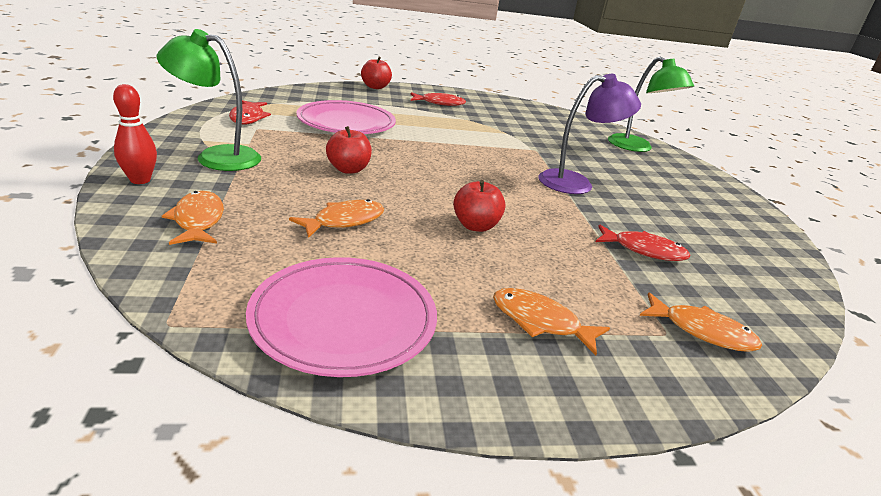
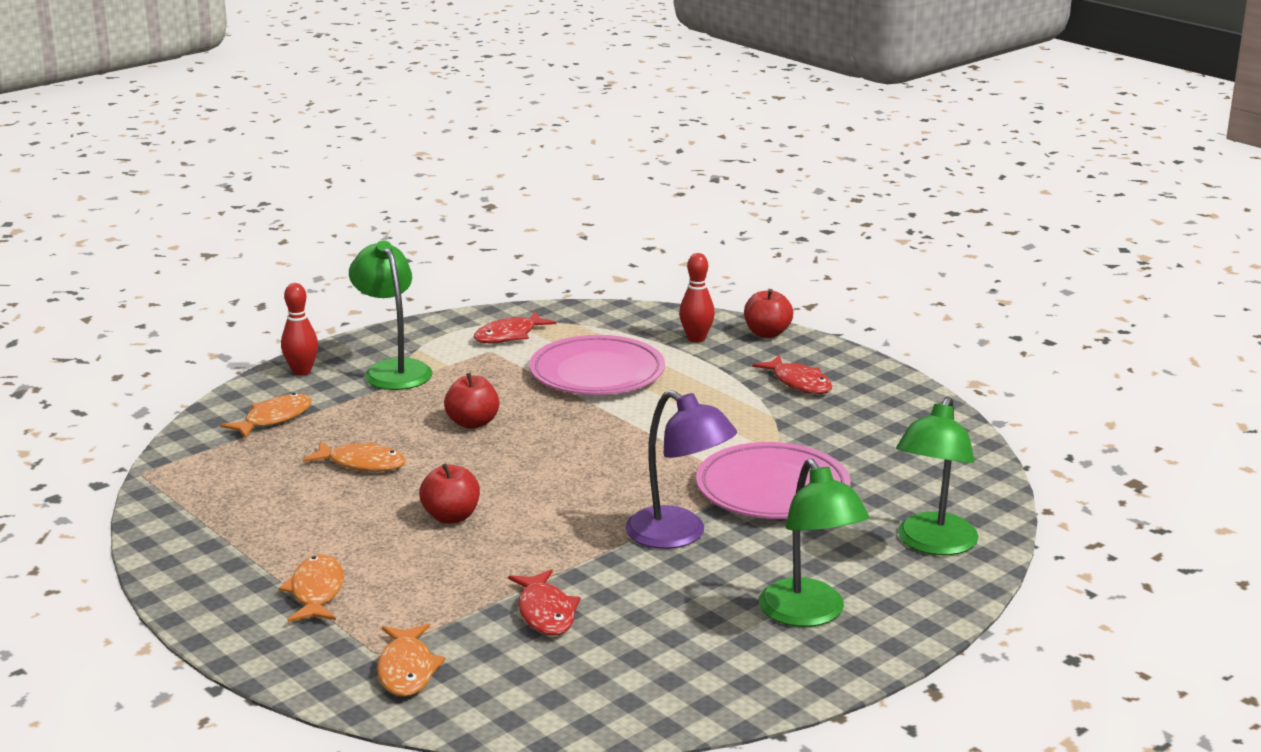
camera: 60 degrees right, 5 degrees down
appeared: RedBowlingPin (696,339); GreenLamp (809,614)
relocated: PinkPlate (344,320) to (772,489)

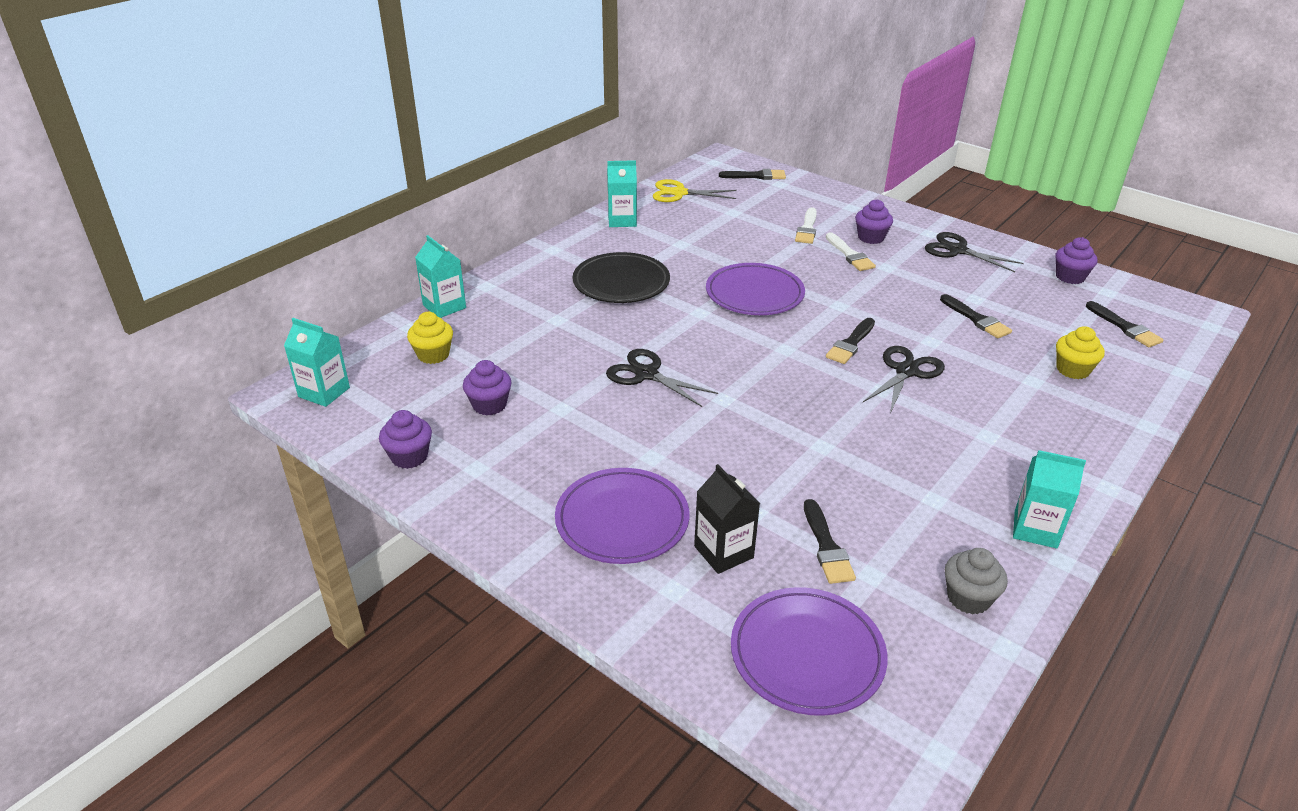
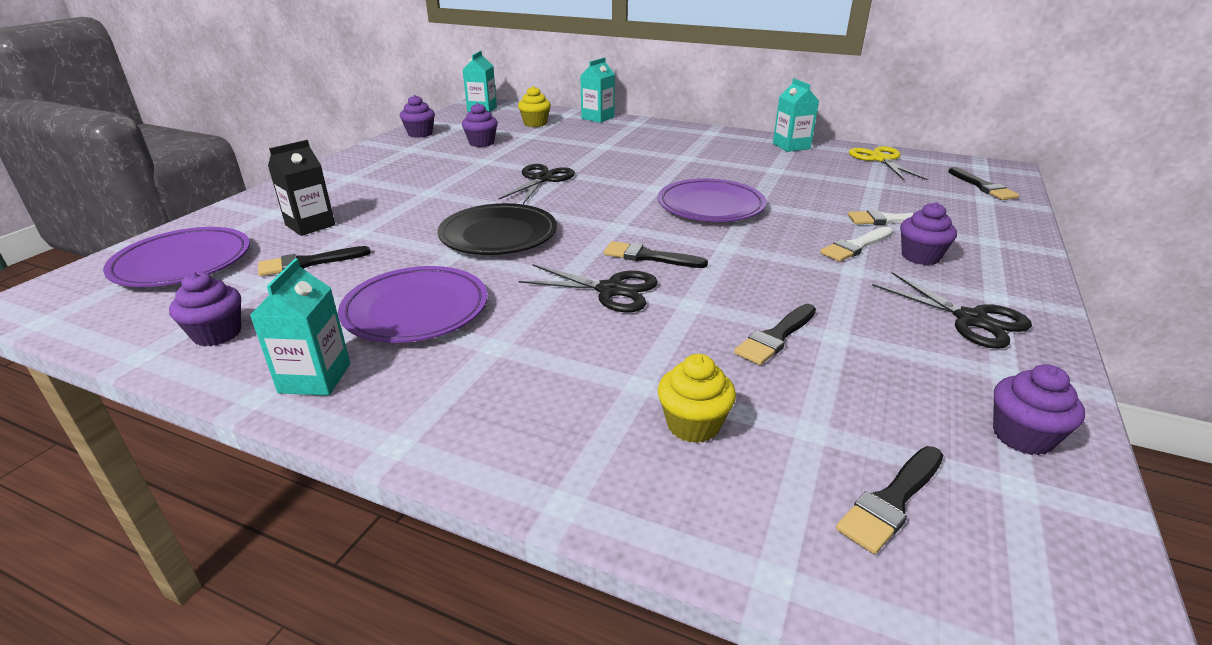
camera: 75 degrees right, 5 degrees down
relocated: BlackPlate (621,282) to (498,235); PurplePlate (622,520) to (416,310)
colour: GreyCupcake (968,598) to PurpleCupcake (217,334)
spun: BlackScissors (957,250) = (971,320) 120 degrees clockwise

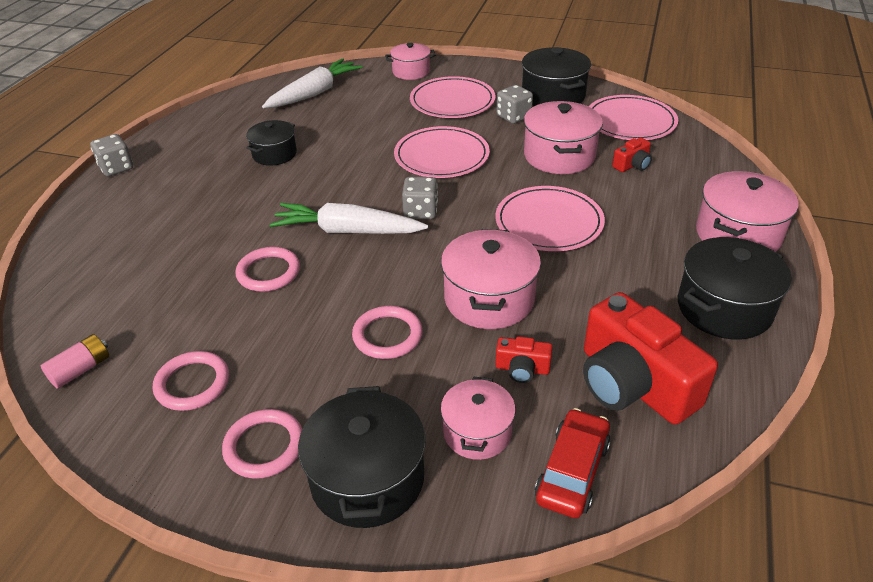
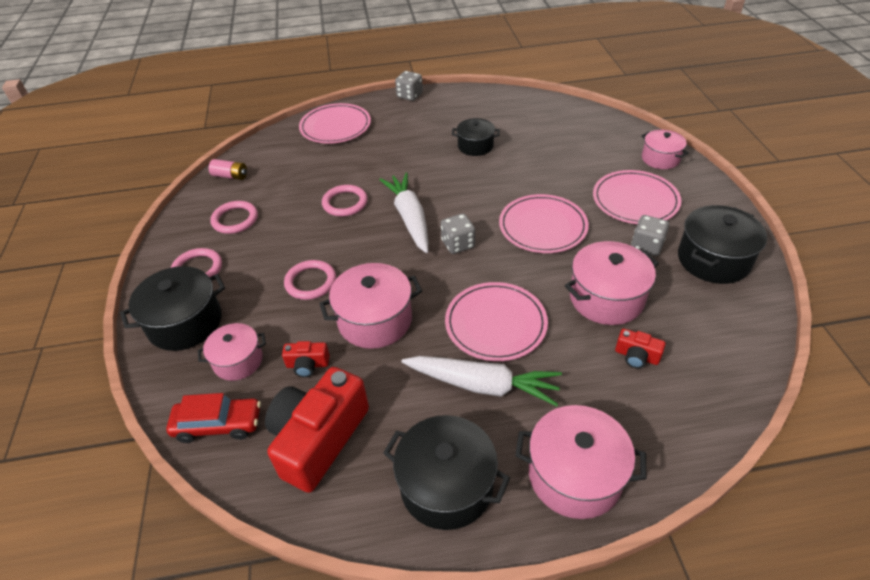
camera: 65 degrees right, 5 degrees up
relocated: WhiteCarrot (314,93) to (483,385); PinkPlate (630,122) to (335,126)
spun: RedCamera (522,369) = (307,365) 75 degrees counterclockwise

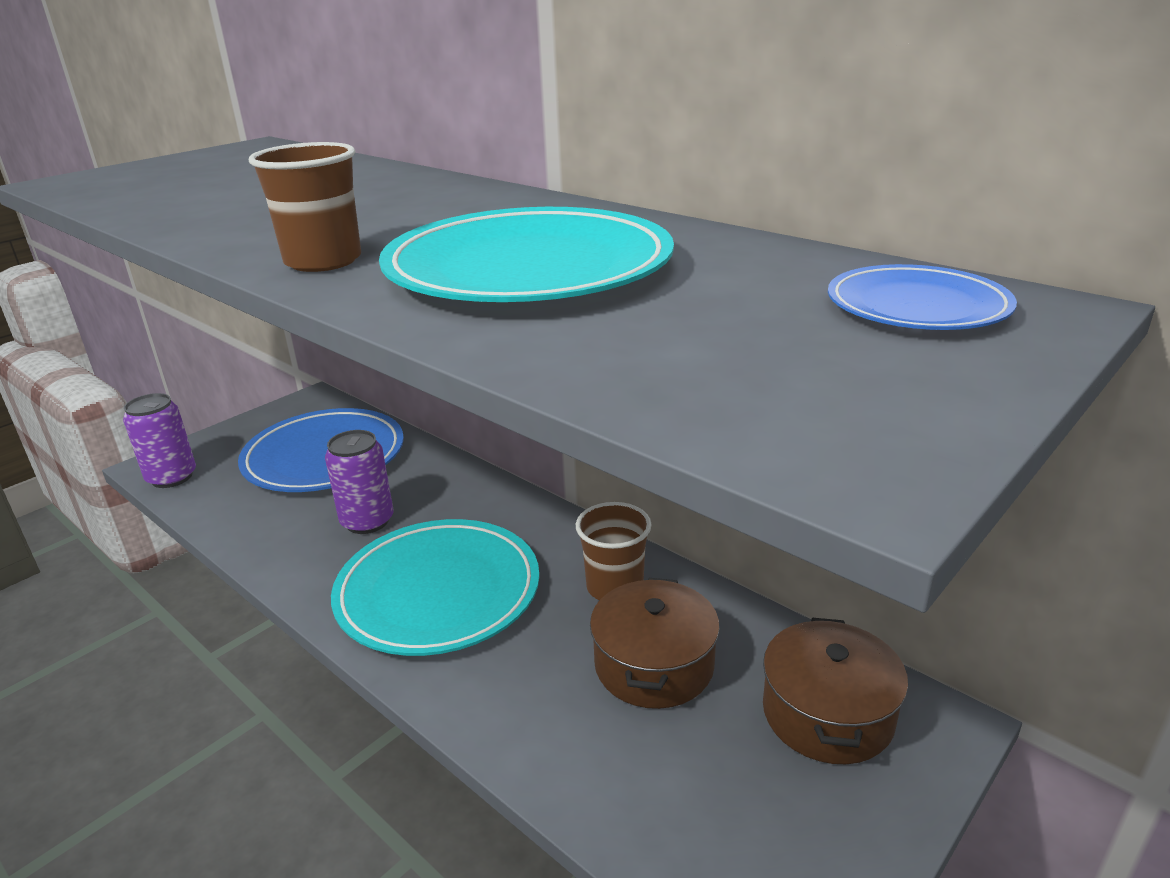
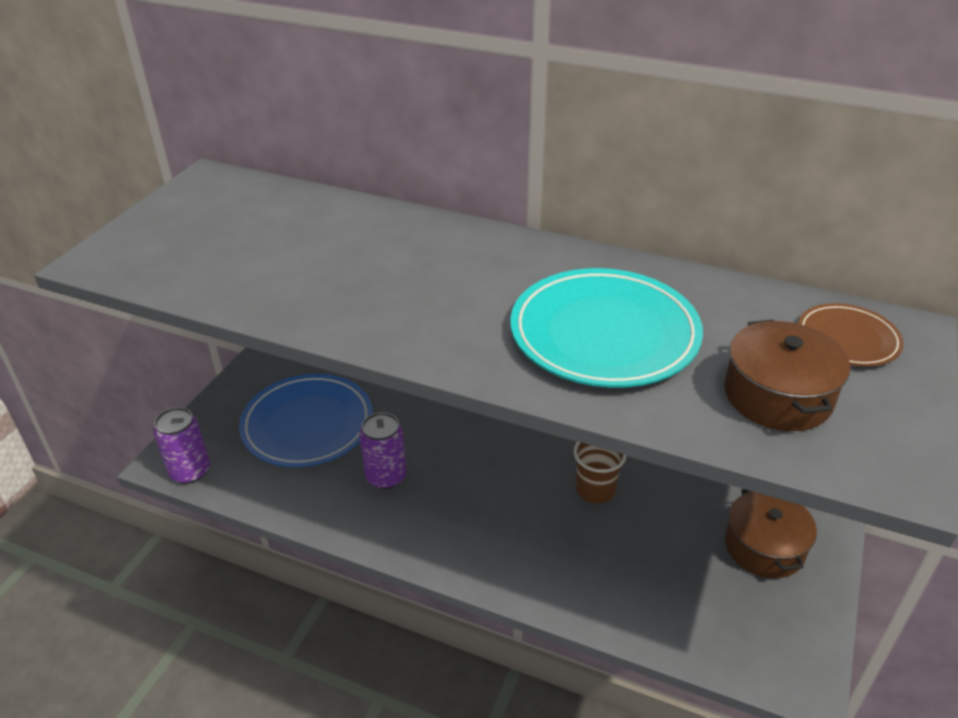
camera: 20 degrees left, 10 degrees up
missing: BrownCup (323,261); TurquoisePlate (438,592)
relocated: BrownPot (654,665) to (777,395)
colour: BluePlate (917,307) to BrownPlate (847,339)

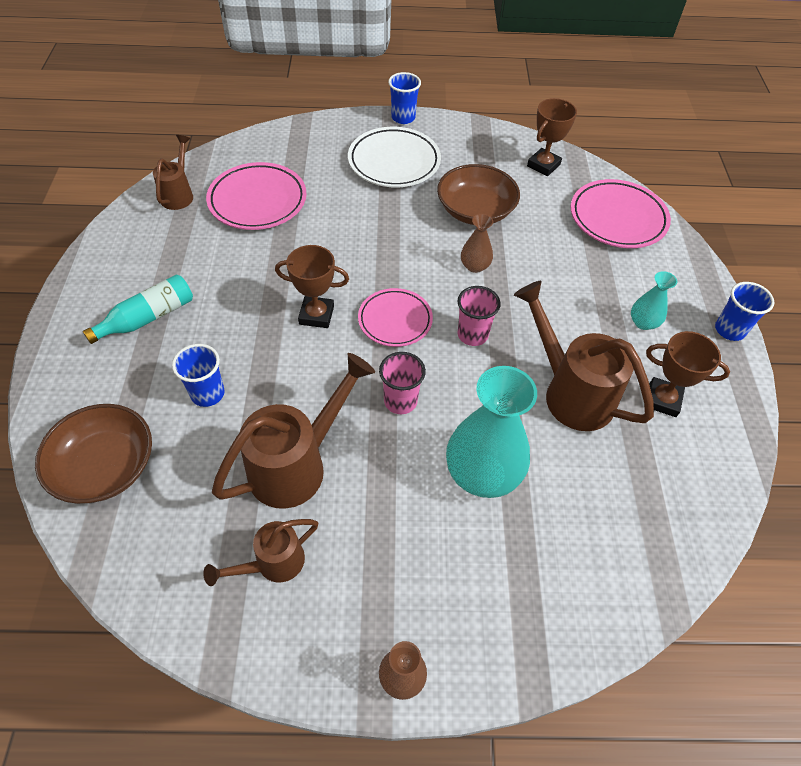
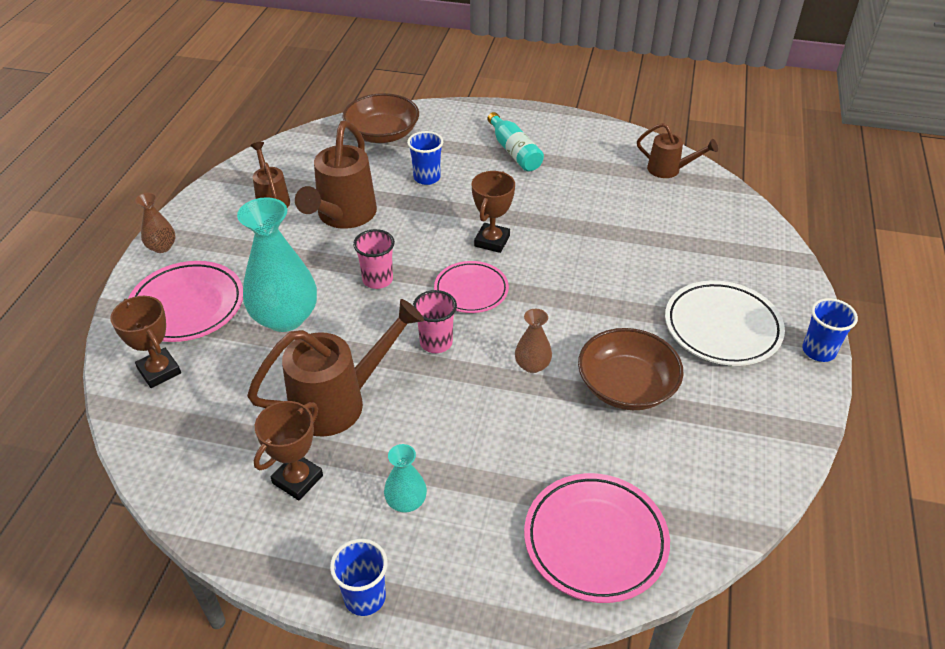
camera: 105 degrees right, 10 degrees down
relocated: BrownTrophy (543,165) to (159,371); PinkPlate (257,201) to (187,306)
spun: BrownWateringCan (297,464) = (343,216) 45 degrees clockwise

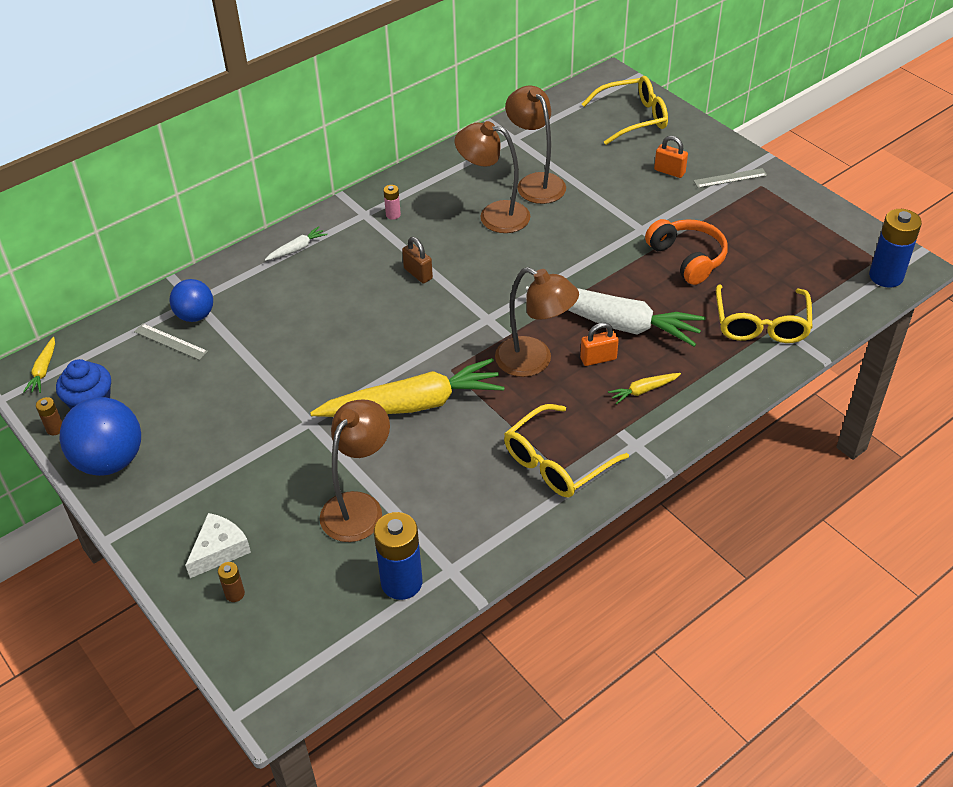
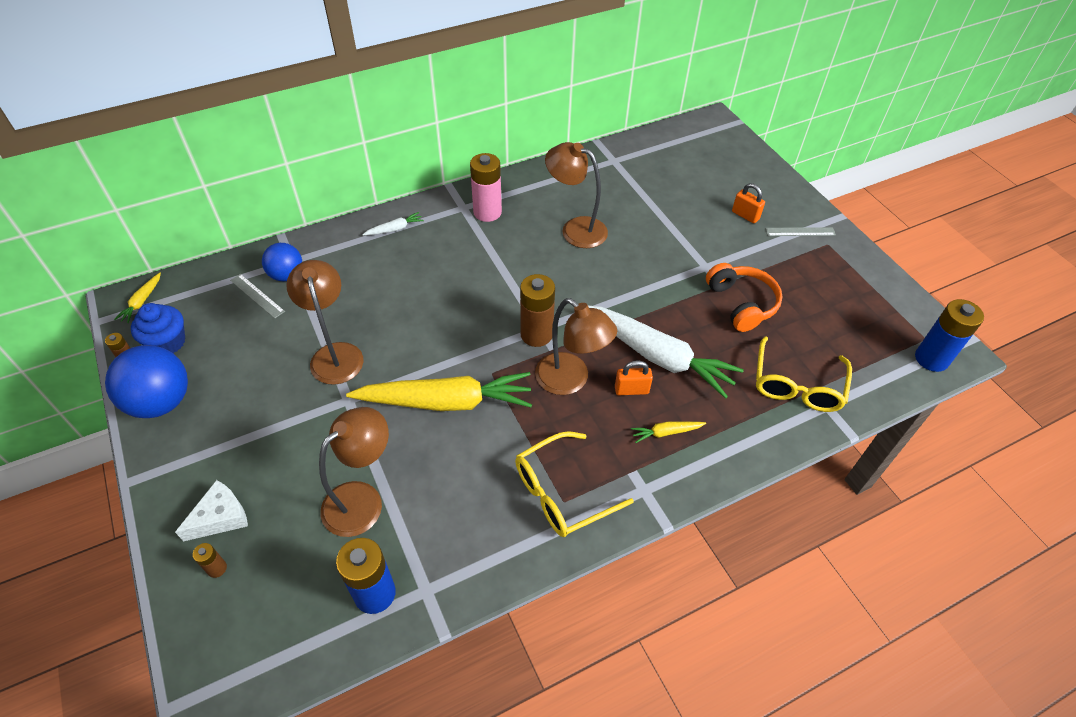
camera: 10 degrees right, 5 degrees up
missing: YellowGlasses (633,118); BrownPadlock (418,274)
appeared: BrownBattery (536,334)
relocated: BrownLamp (535,182) to (335,354)
size: PinkBattery (393,215) = (487,212) x2.13

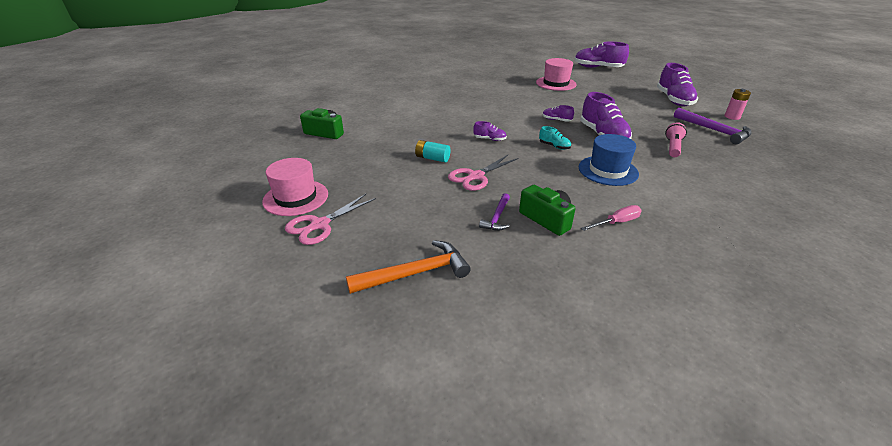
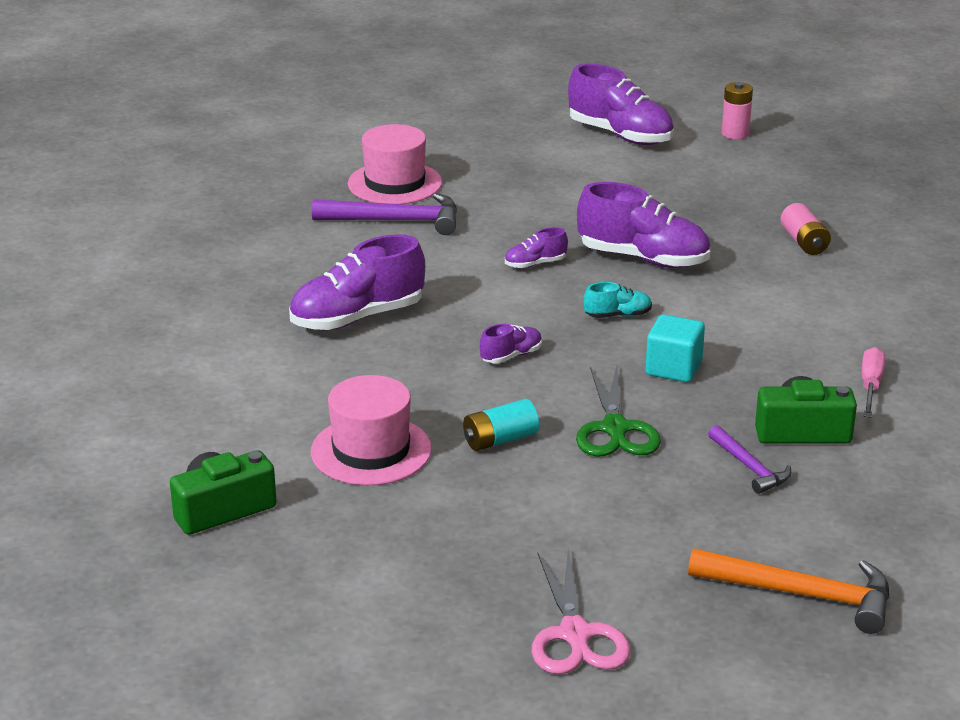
camera: 50 degrees left, 5 degrees down
missing: PinkFlashlight (673,147); BlueHat (608,170)
appeared: PinkBattery (804,242); TurquoiseCube (673,368)
relocated: PurpleShoe (598,68) to (357,318); PurpleHammer (714,130) to (396,221); PinkHat (296,197) to (371,450)
colour: PinkScissors (475,176) to GreenScissors (615,429)
spun: OrangeHammer (415,273) = (802,595) 90 degrees clockwise

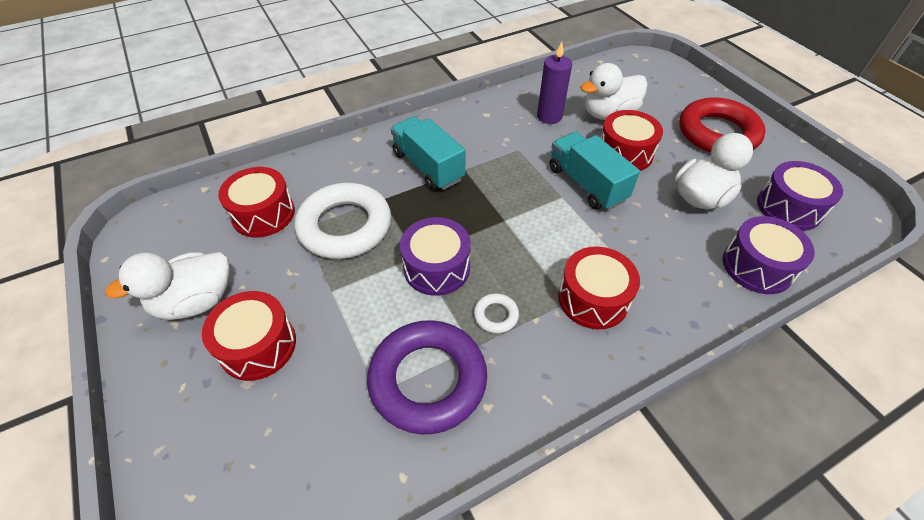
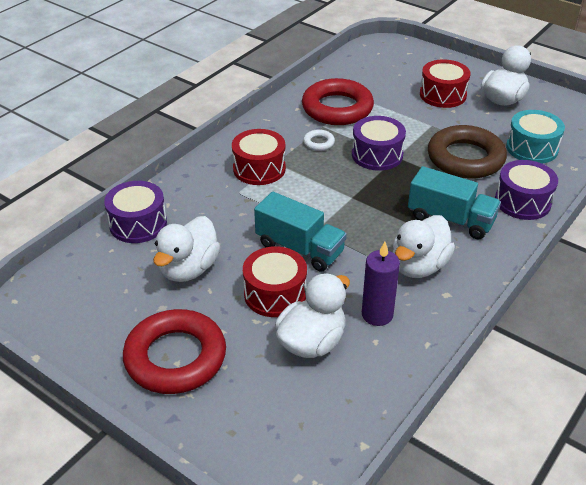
camera: 155 degrees right, 10 degrees down
appeared: WhiteDuck (418,266)
relocated: PurpleDrum (789,208) to (522,202)
colour: RedDrum (263,214) to TurquoiseDrum (532,148); WhiteRing (345,226) to BrownRing (465,158); PurpleRing (428,380) to RedRing (337,108)

